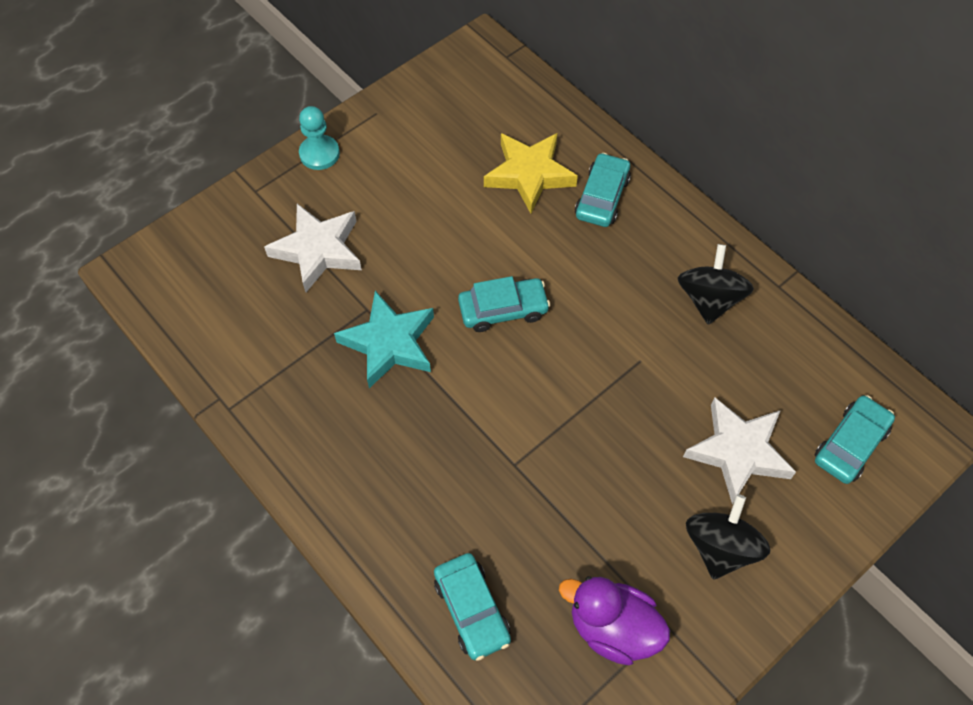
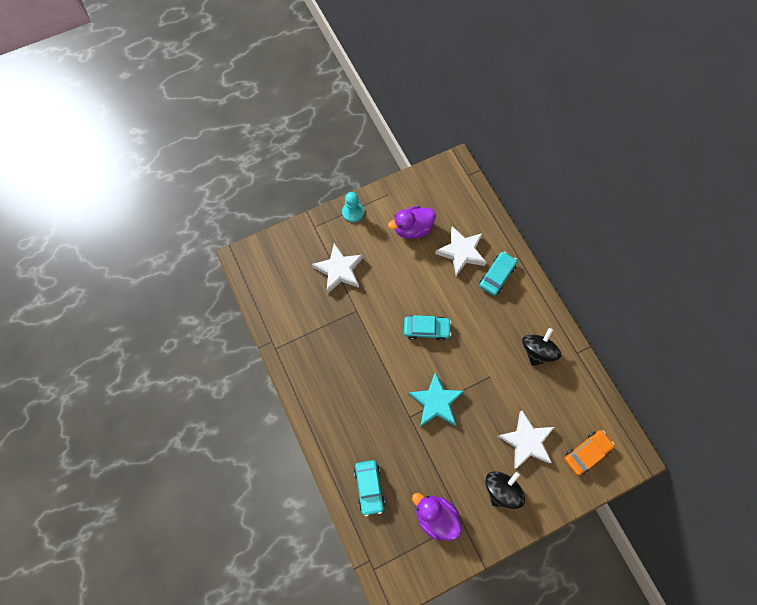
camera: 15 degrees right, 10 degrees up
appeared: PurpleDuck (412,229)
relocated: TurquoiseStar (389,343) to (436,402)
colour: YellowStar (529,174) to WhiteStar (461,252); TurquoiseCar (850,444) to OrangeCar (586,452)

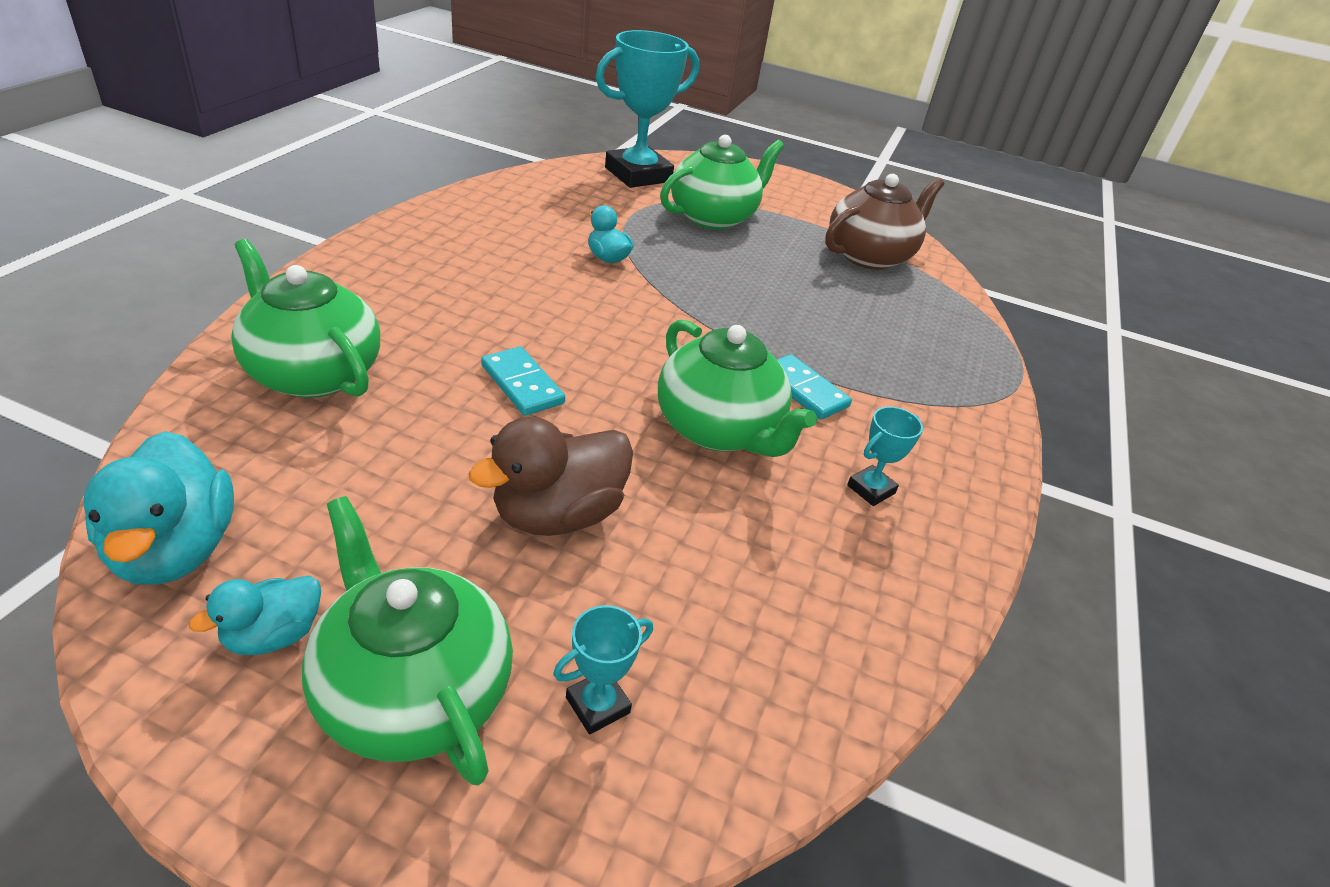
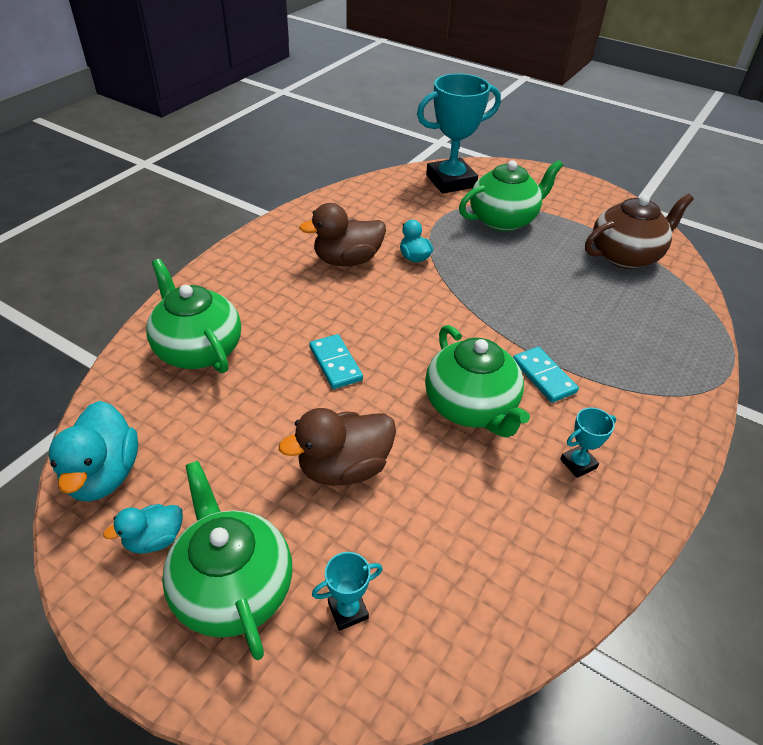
camera: 15 degrees right, 5 degrees up
appeared: BrownDuck (347,260)

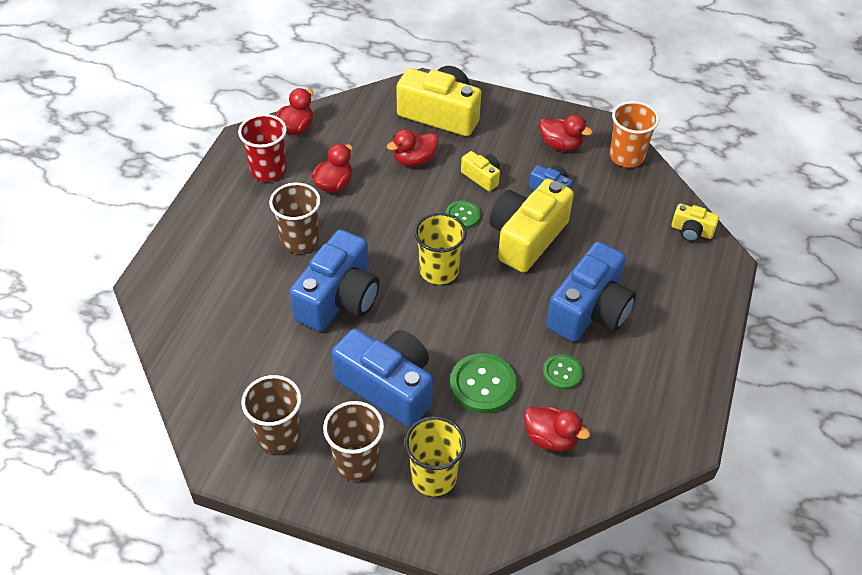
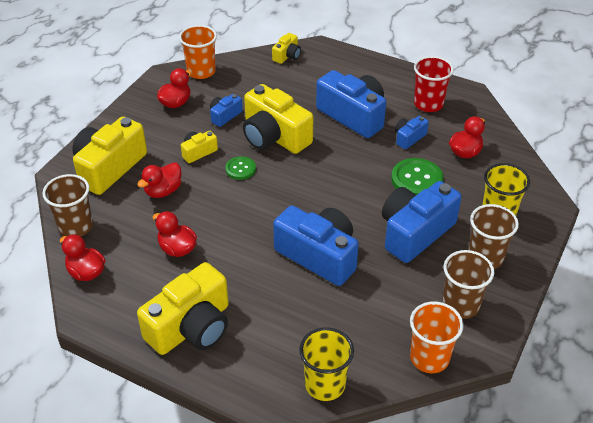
camera: 80 degrees left, 5 degrees down
appeared: YellowCamera (191,327); OrangeCup (429,358)
relocated: RedCup (268,170) to (428,104); BrownCup (299,240) to (76,227); YellowCup (439,271) to (325,384)
exchanged: GreenButton (562,373) to BlueCamera (409,138)
spun: RedDuck (414,160) = (163,191) 60 degrees clockwise

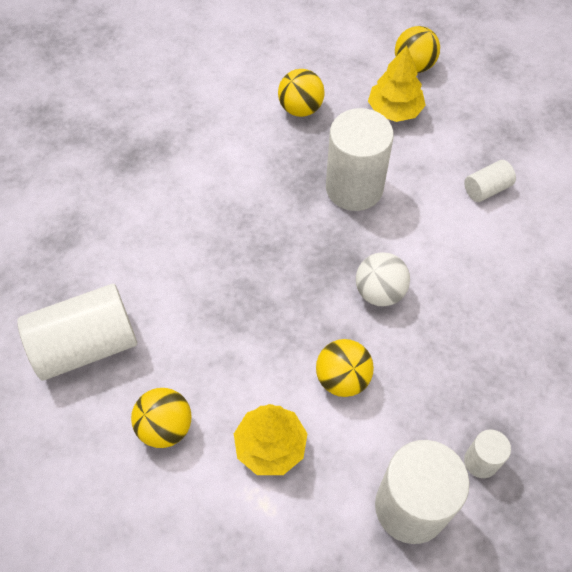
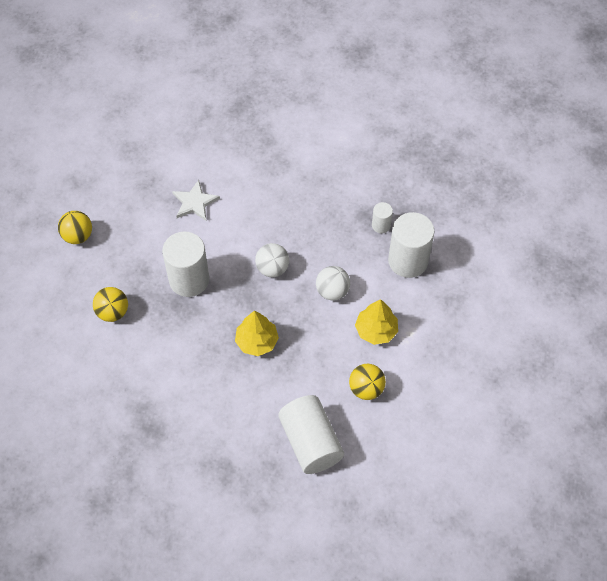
camera: 90 degrees left, 0 degrees up
relocated: YellowTree (394,110) to (257,341)
exchanged: WhiteCylinder (486,189) to WhiteStar (195,202)
colour: YellowBall (342,378) to WhiteBall (332,291)

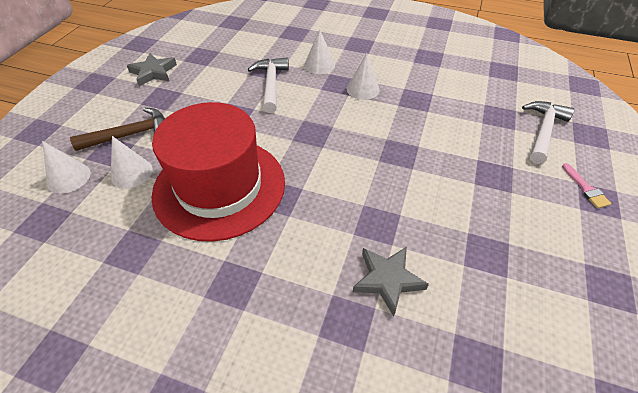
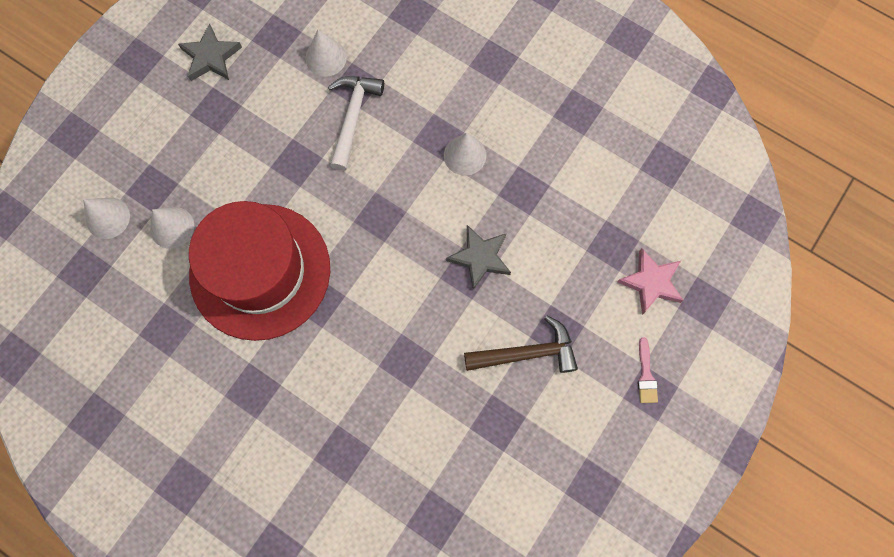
camera: 15 degrees right, 25 degrees up
relocated: WhiteCone (319,65) to (326,57); BrownHammer (131,134) to (527,353); GreyStar (387,280) to (480,257)
exchanged: WhiteHammer (543,131) to PinkStar (651,282)

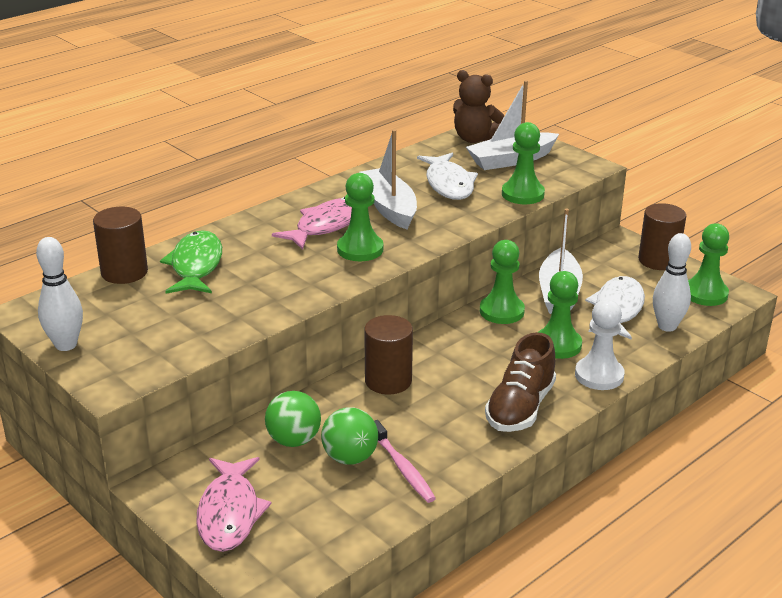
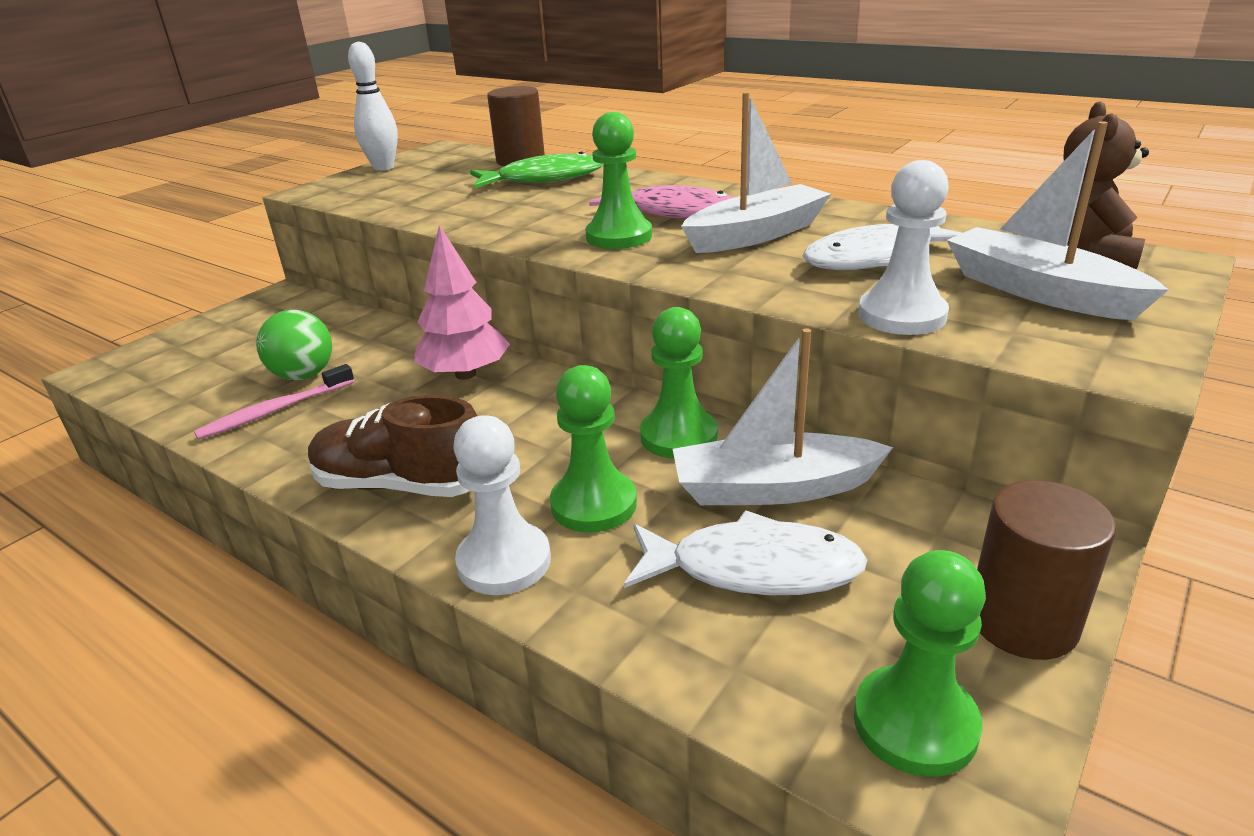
camera: 80 degrees right, 0 degrees up
missing: WhiteBowlingPin (667,326); GreenBall (294,440); PinkFish (229,513)
exchanged: BrownCylinder (388,381) to PinkTree (465,374)
colour: GreenPawn (522,194) to WhitePawn (902,315)

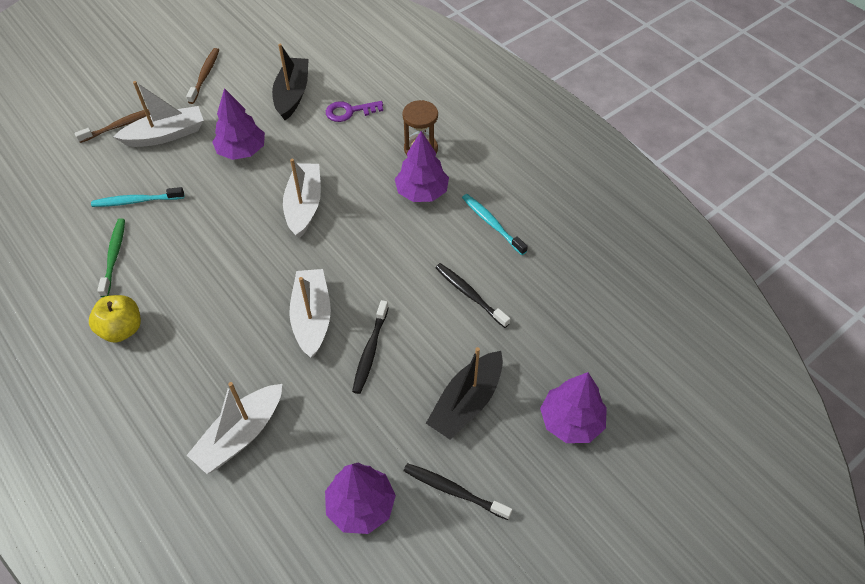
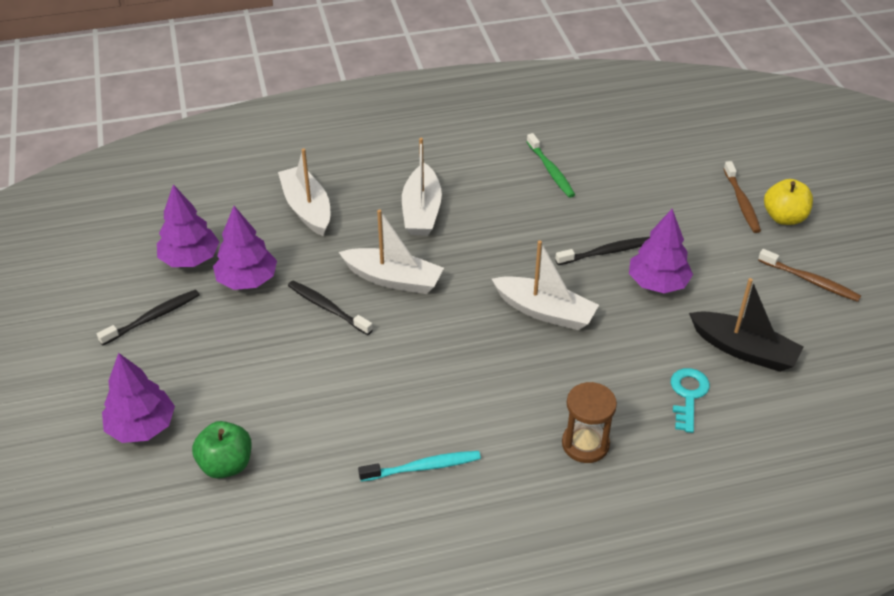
camera: 115 degrees right, 10 degrees down
missing: TurquoiseToothbrush (136,201); BlackBoat (466,402)
appeared: GreenApple (226,464)
relocated: WhiteBoat (166,135) to (421,211); PurpleTree (422,192) to (247,280); BlackToothbrush (469,294) to (606,252); YellowApple (122,329) to (784,217)
colour: PurpleKey (349,112) to TurquoiseKey (688,395)
spun: GreenToothbrush (114,256) = (551,171) 45 degrees clockwise

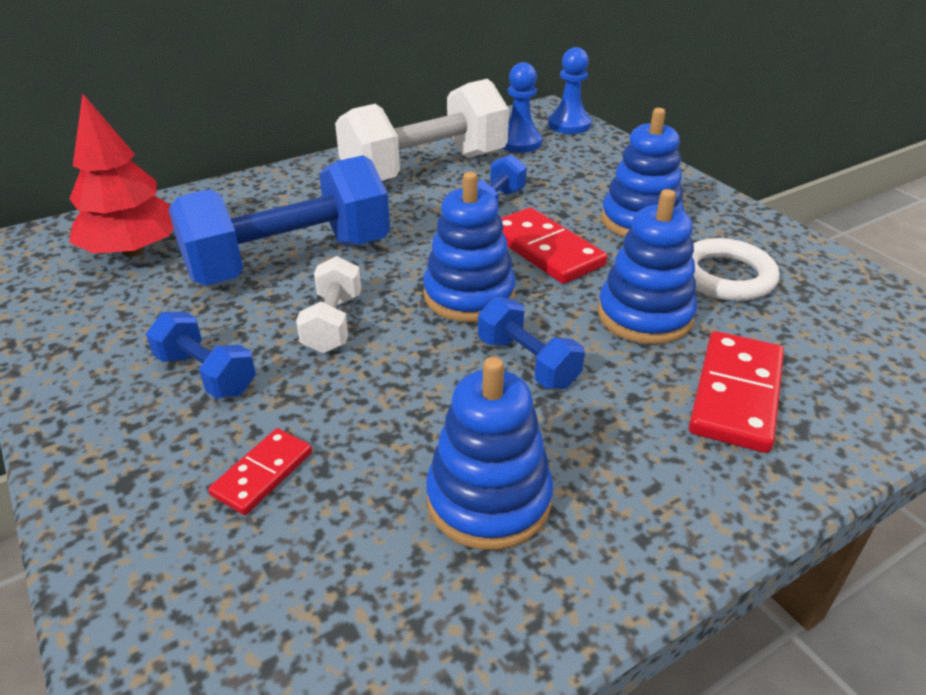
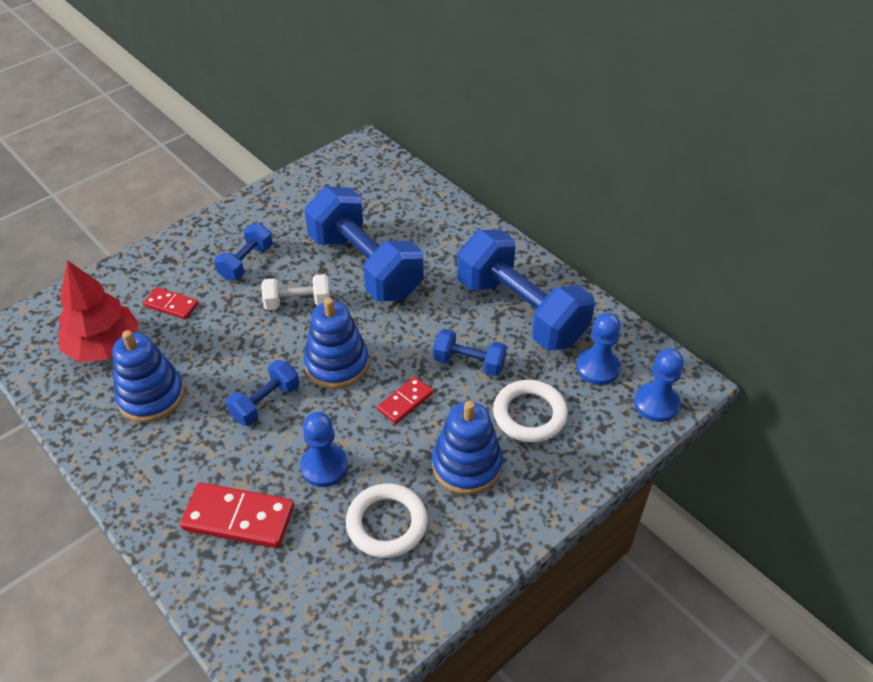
camera: 80 degrees right, 10 degrees up
appeared: WhiteRing (529,414)
relocated: RedTree (133,251) to (104,346)
exchanged: BlueStackingToy (644,315) to BluePawn (324,466)
colour: WhiteDumbbell (425,169) to BlueDumbbell (521,311)
size: RedDomino (545,250) = (405,401) x0.58

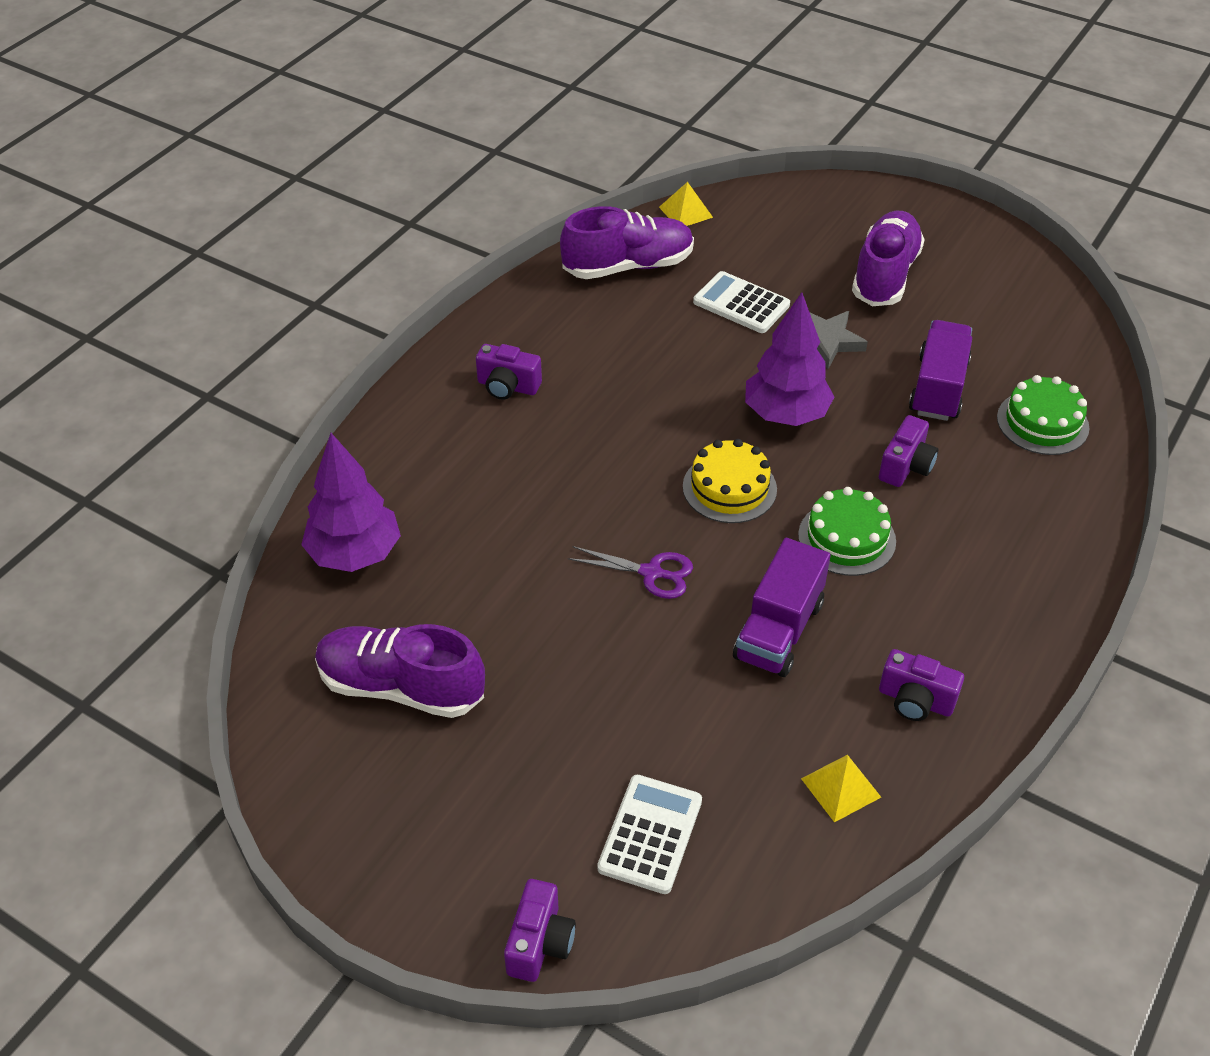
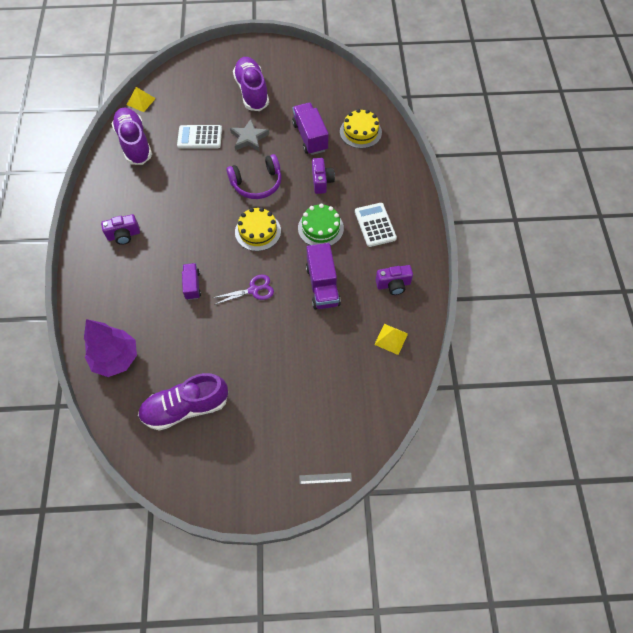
camera: 35 degrees left, 15 degrees up
appeared: PurpleTruck (192,285)
relocated: WhiteCalculator (650,834) to (375,225)
exchanged: PurpleTree (785,415) to PurpleHeadphones (257,183); PurpleCamera (540,943) to GreyRuler (325,478)
colour: GreenCake (1042,422) to YellowCake (360,132)
spun: PurpleShoe (628,266) = (134,143) 60 degrees counterclockwise

